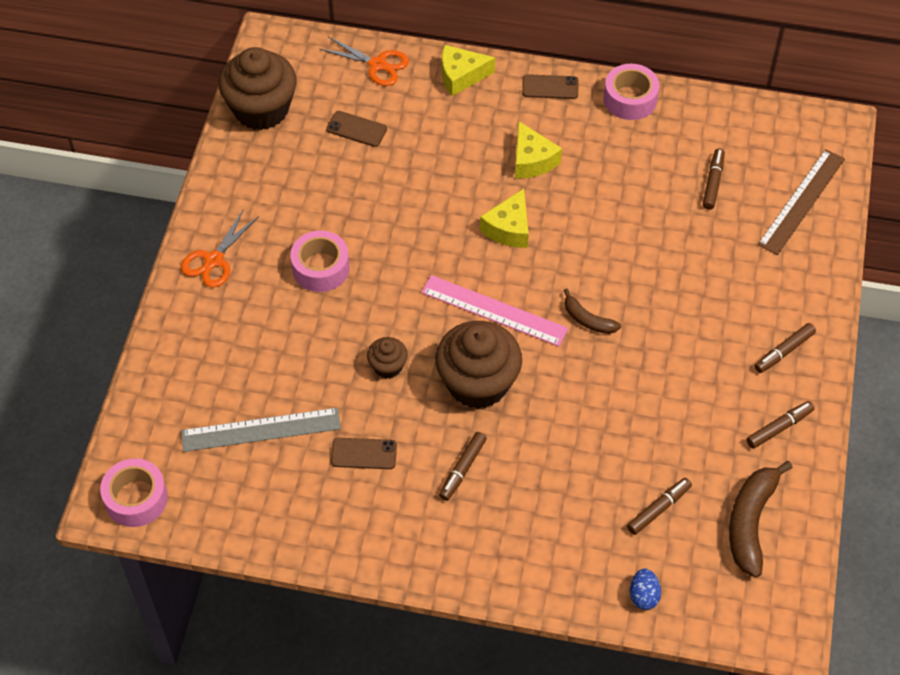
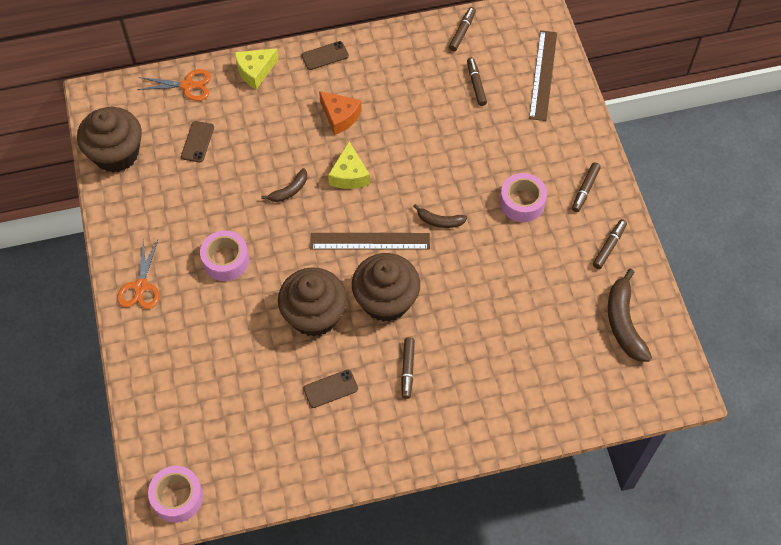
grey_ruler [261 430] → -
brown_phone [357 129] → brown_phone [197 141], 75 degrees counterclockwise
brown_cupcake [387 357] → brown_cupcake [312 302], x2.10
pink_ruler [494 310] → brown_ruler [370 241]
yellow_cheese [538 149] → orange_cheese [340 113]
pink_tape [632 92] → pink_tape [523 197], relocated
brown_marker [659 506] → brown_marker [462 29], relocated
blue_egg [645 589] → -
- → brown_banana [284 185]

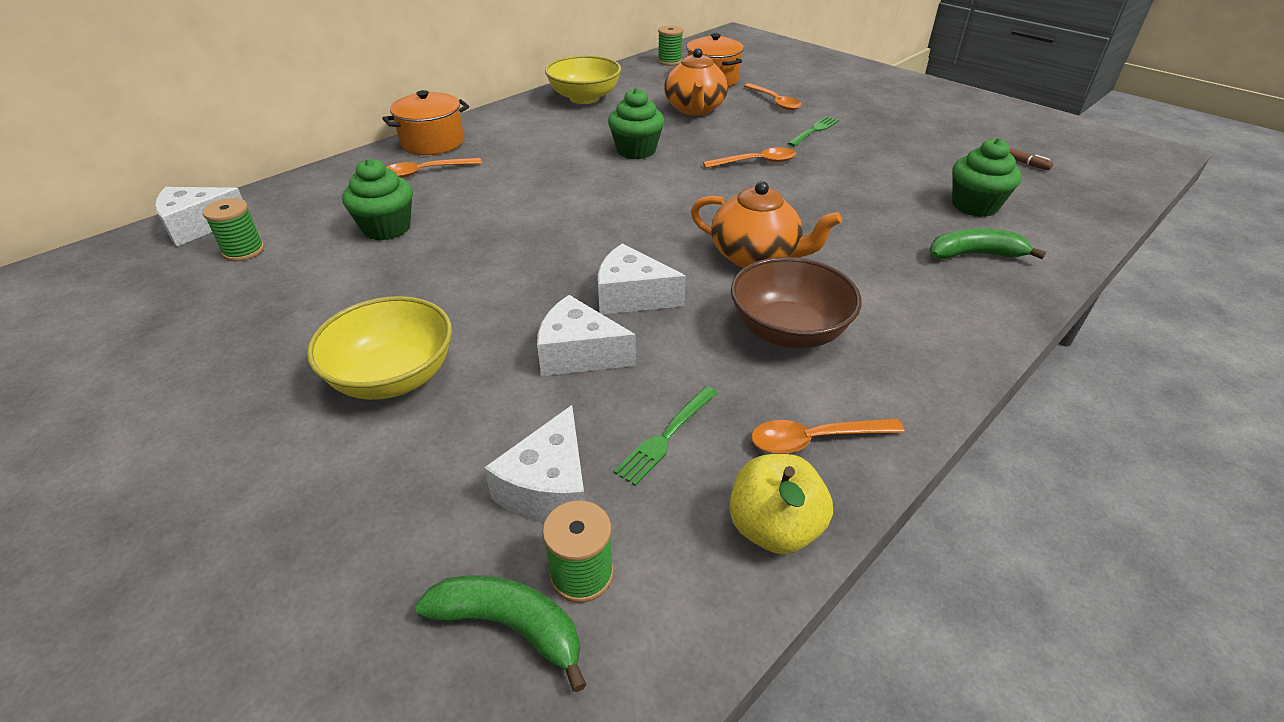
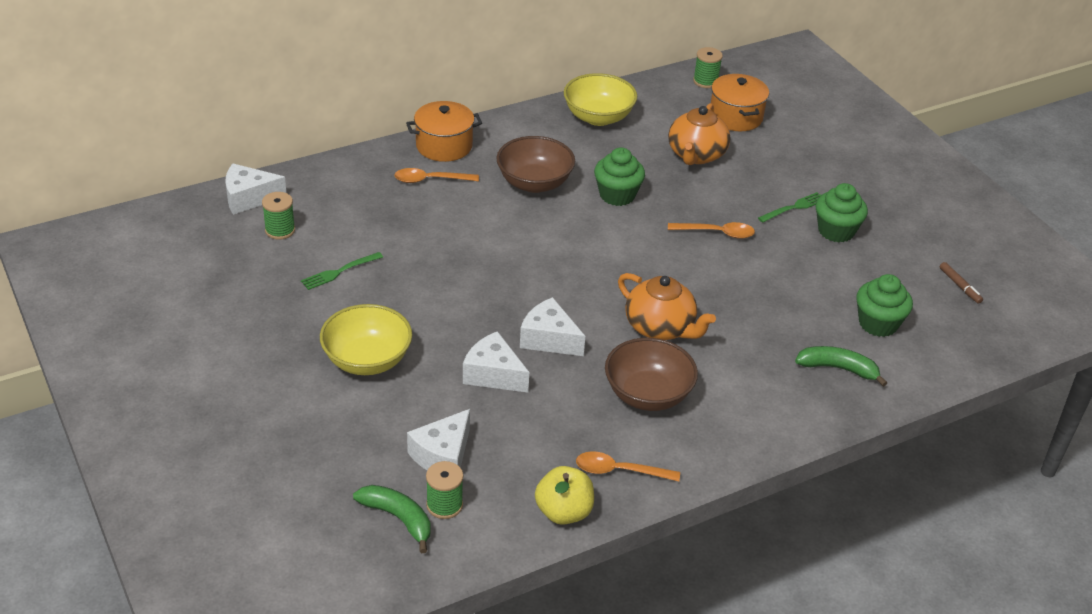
green_cupcake [377 200] → green_cupcake [841 212], relocated
green_fork [665 436] → green_fork [342 271], relocated
orange_spoon [772 96] → -
- → brown_bowl [535 164]

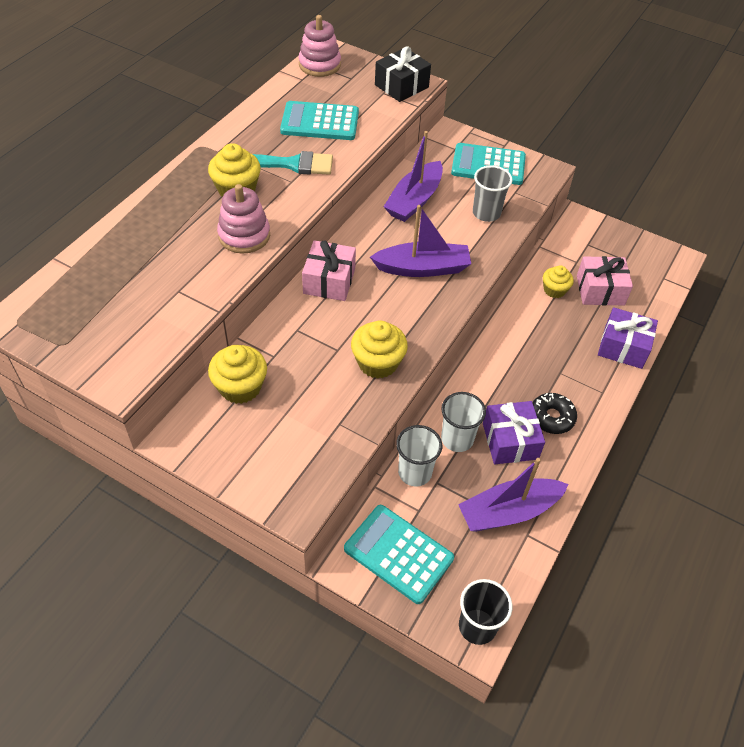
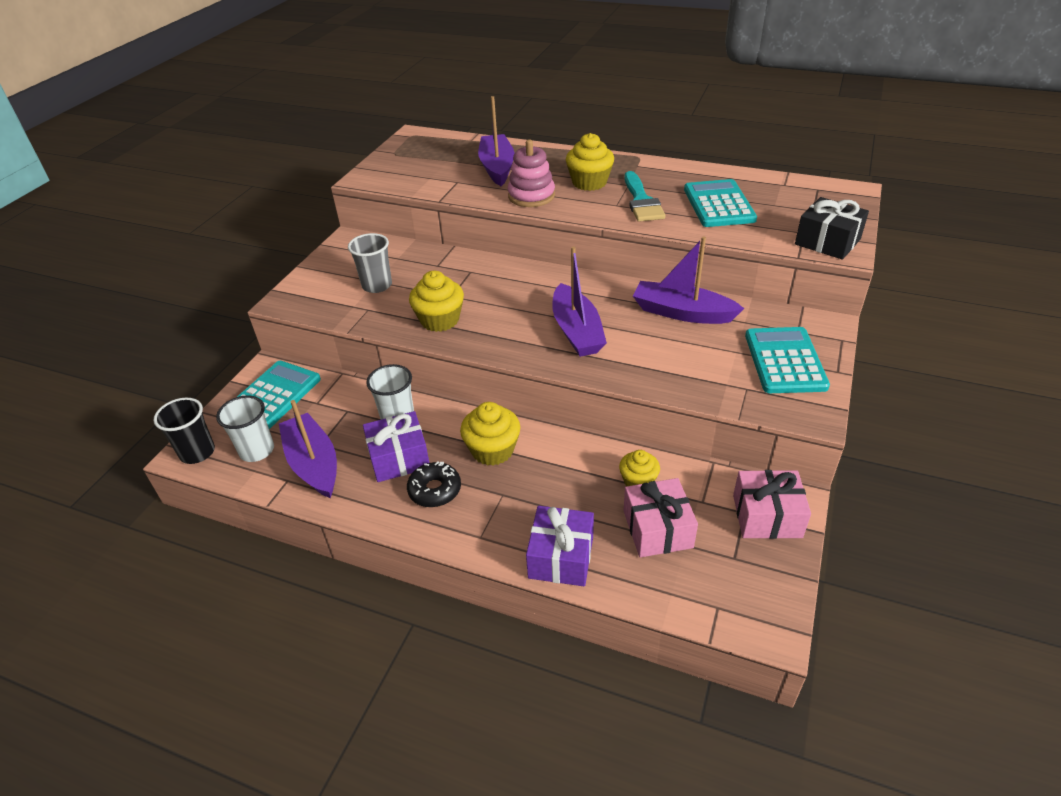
yellow_cupcake [237 374] → yellow_cupcake [490 434], relocated
pink_stacking_toy [320 46] → -
pink_gift [329 270] → pink_gift [772 504], relocated
white_cup [419 455] → white_cup [245 428], relocated
grey_cup [493 193] → grey_cup [370 263], relocated
- → purple_boat [496 141]

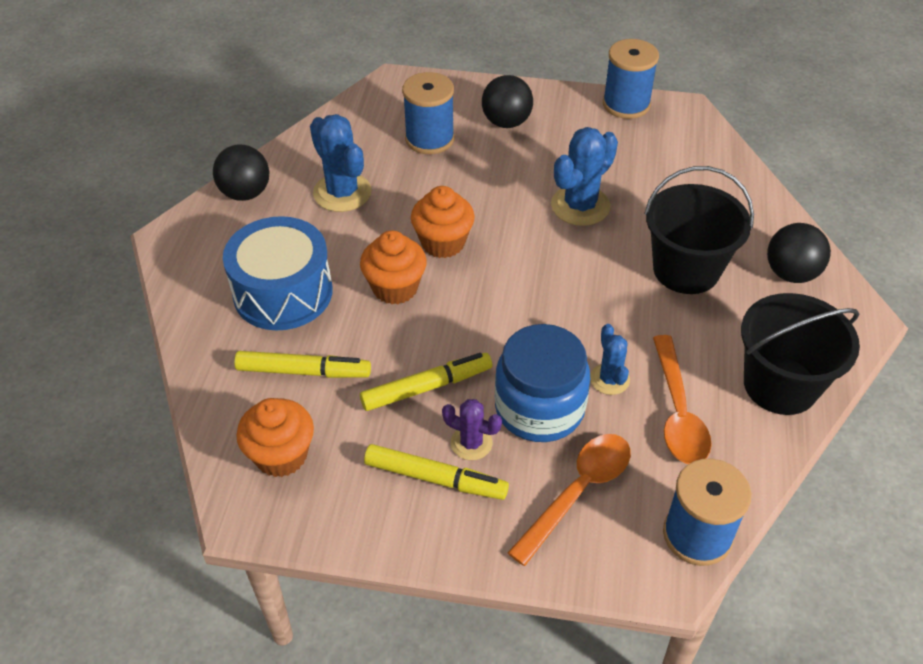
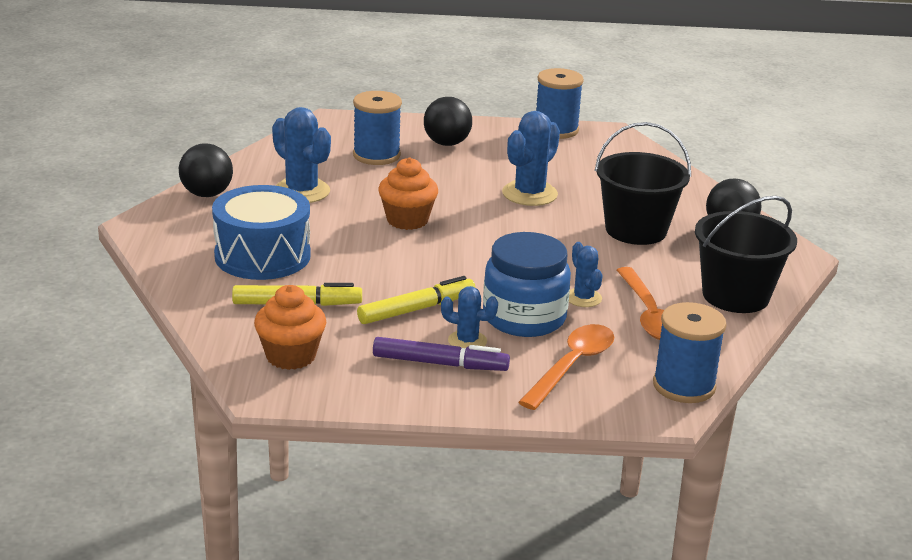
orange_cupcake [393 267] → -
yellow_marker [436 472] → purple_marker [441 354]
purple_cactus [472 429] → blue_cactus [469 317]

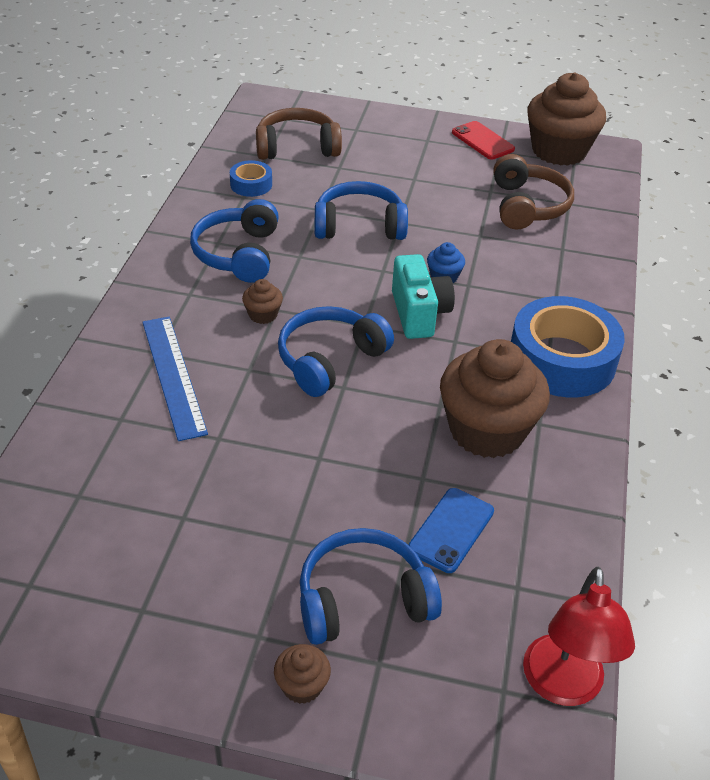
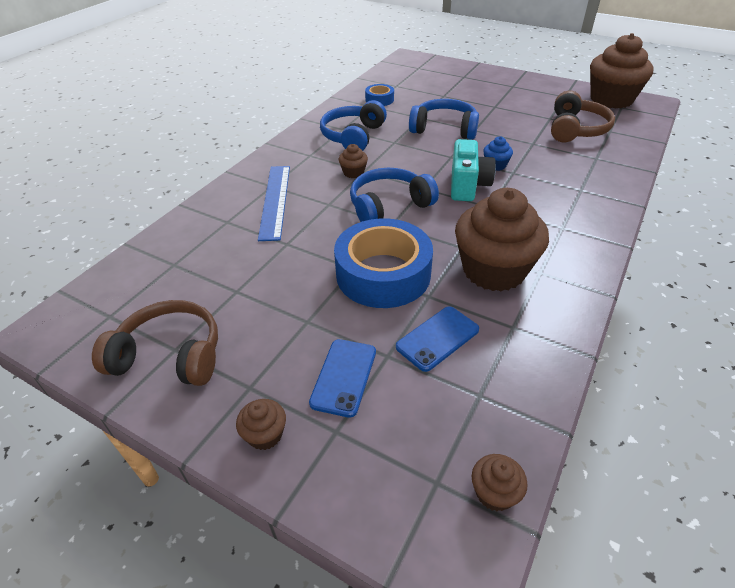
brown_headphones [299 134] → brown_headphones [155 343], relocated
blue_headphones [371 586] → blue_phone [342 378]
red_phone [483 140] → -
blue_tape [568 346] → blue_tape [383 263], relocated
red_lamp [579 636] → brown_cupcake [500 482]

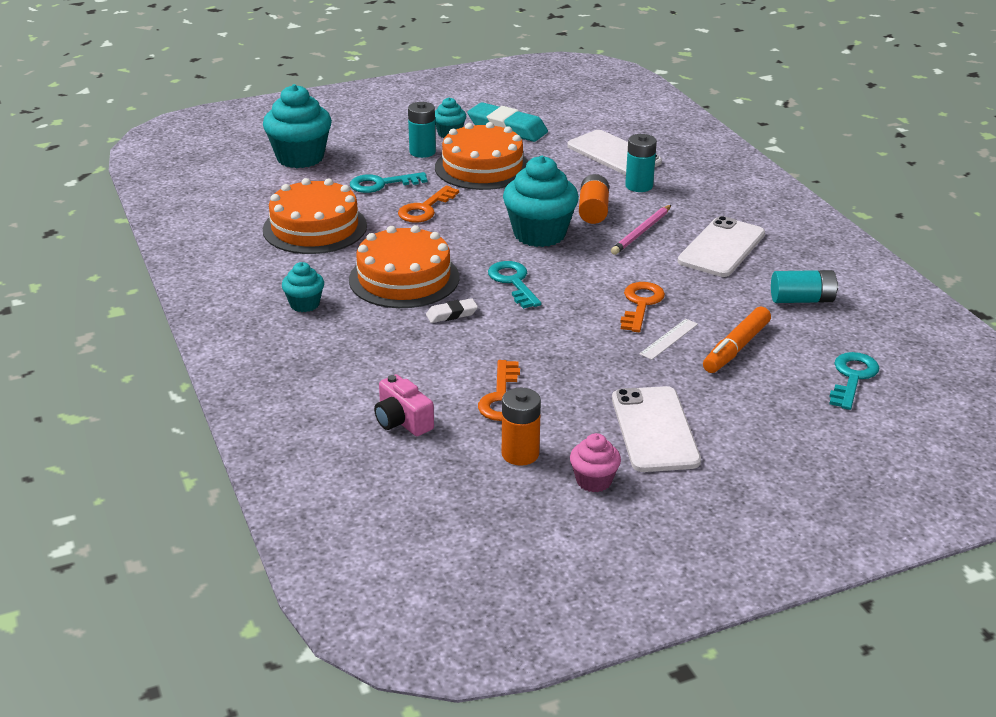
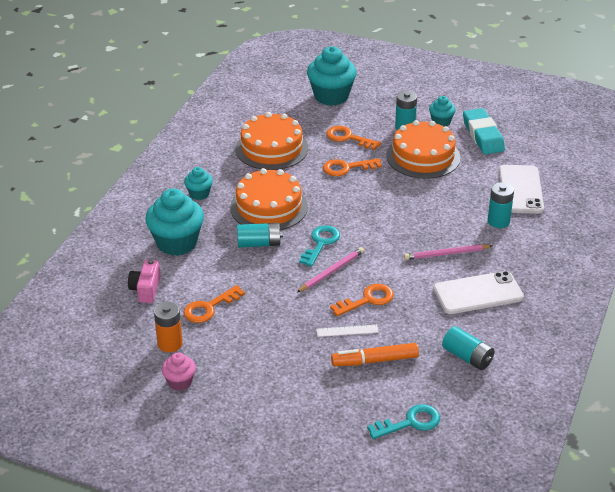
turquoise_key [388 182] → orange_key [353 138]
white_eraser [452 310] → turquoise_battery [260 235]
turquoise_cupcake [541 201] → turquoise_cupcake [174 222], relocated
orange_battery [594 199] → -
white_phone [656 429] → -
- → pink_pencil [330 269]

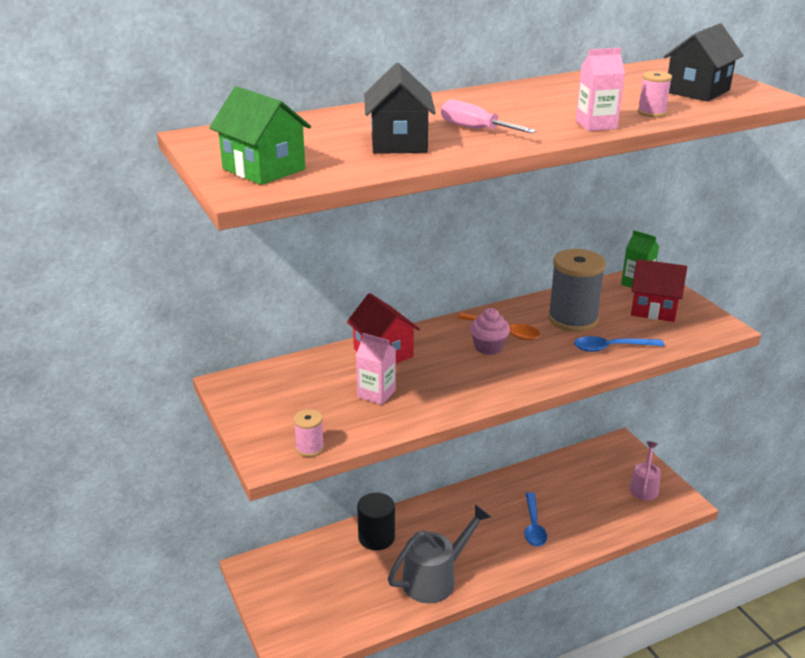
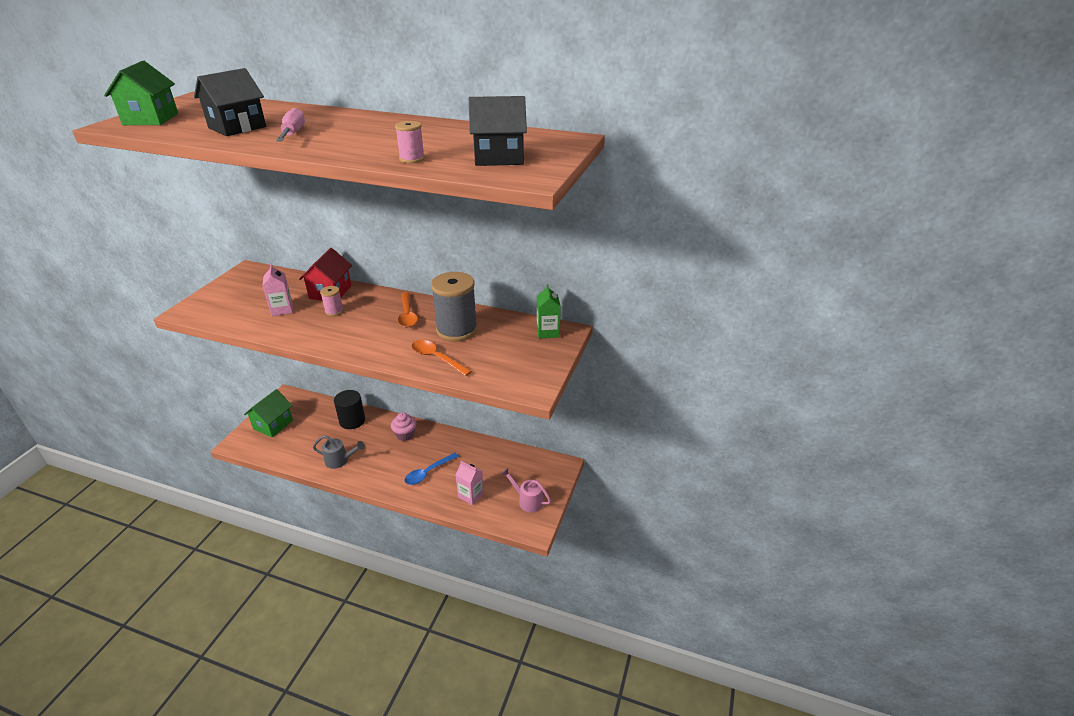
pink_spool [308 433] → pink_spool [332 301], relocated
grey_watering_can [439 554] → grey_watering_can [339 452], x0.61
pink_cupcake [490 331] → pink_cupcake [403 426], relocated
blue_spoon [619 344] → orange_spoon [441 358]
pink_carton [600 89] → pink_carton [470 483], relocated
pink_watering_can [645 470] → pink_watering_can [526 490], 120 degrees counterclockwise
red_house [659 290] → -
- → green_house [268 413]

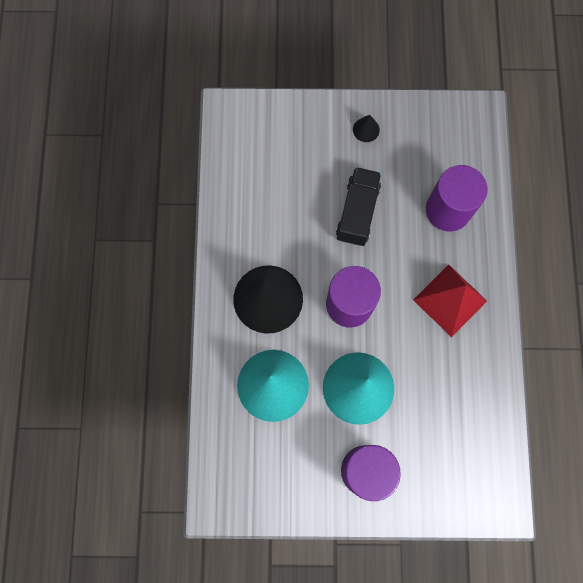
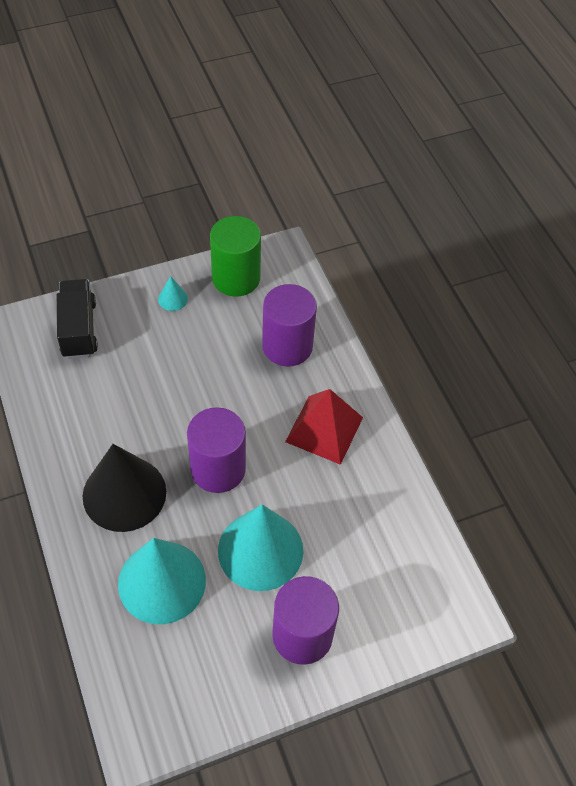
black_truck [358 206] → black_truck [77 319], relocated
black_cone [366 128] → turquoise_cone [173 293]
- → green_cylinder [235 256]

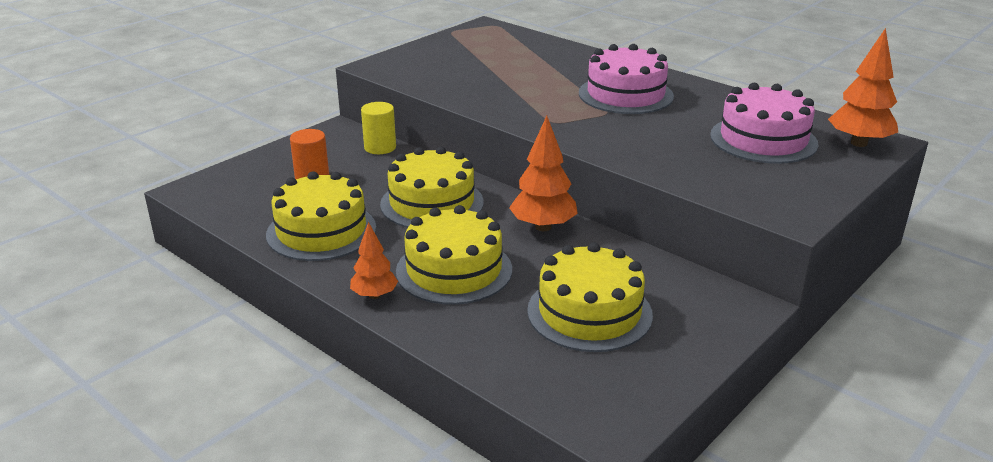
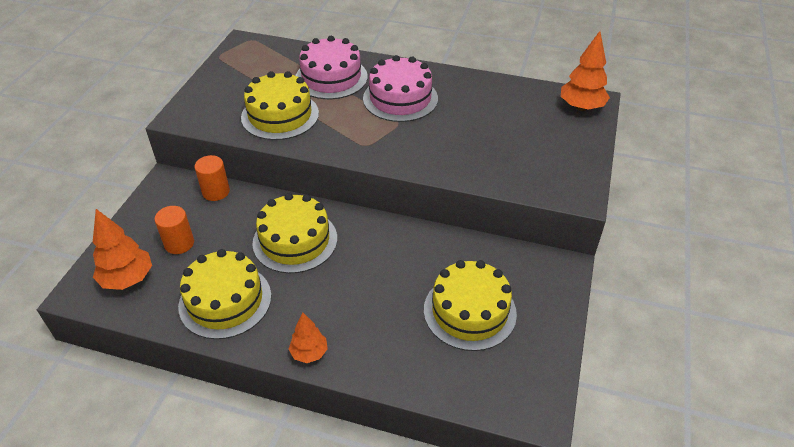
yellow_cylinder [378 128] → orange_cylinder [212 178]
yellow_cake [454 255] → yellow_cake [280 105], relocated
orange_tree [543 173] → orange_tree [122 249], relocated
pink_cake [764 123] → pink_cake [332 67], relocated

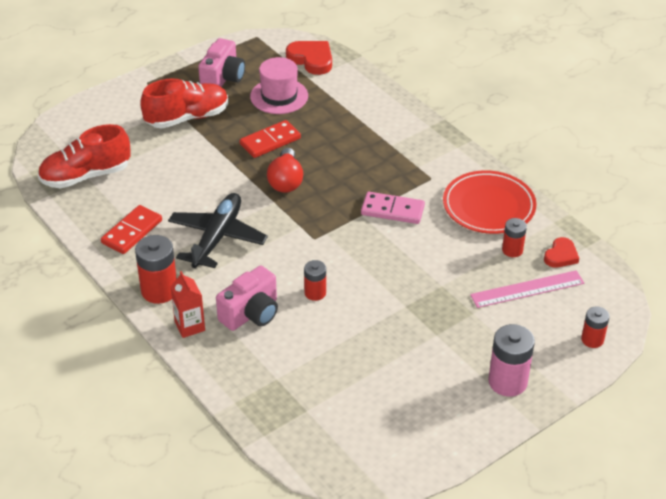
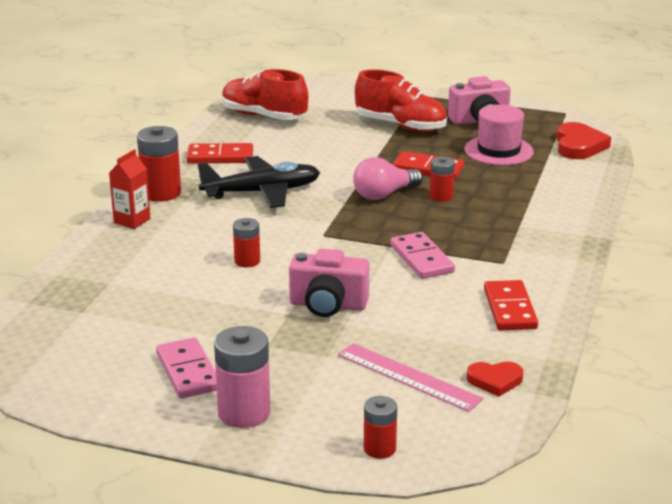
pink_camera [247 298] → pink_camera [329 283], relocated
red_light_bulb [285 170] → pink_light_bulb [388 178]
red_plate [489 202] → red_domino [511 305]
red_battery [514 237] → red_battery [442 179], relocated
- → pink_domino [186 367]

